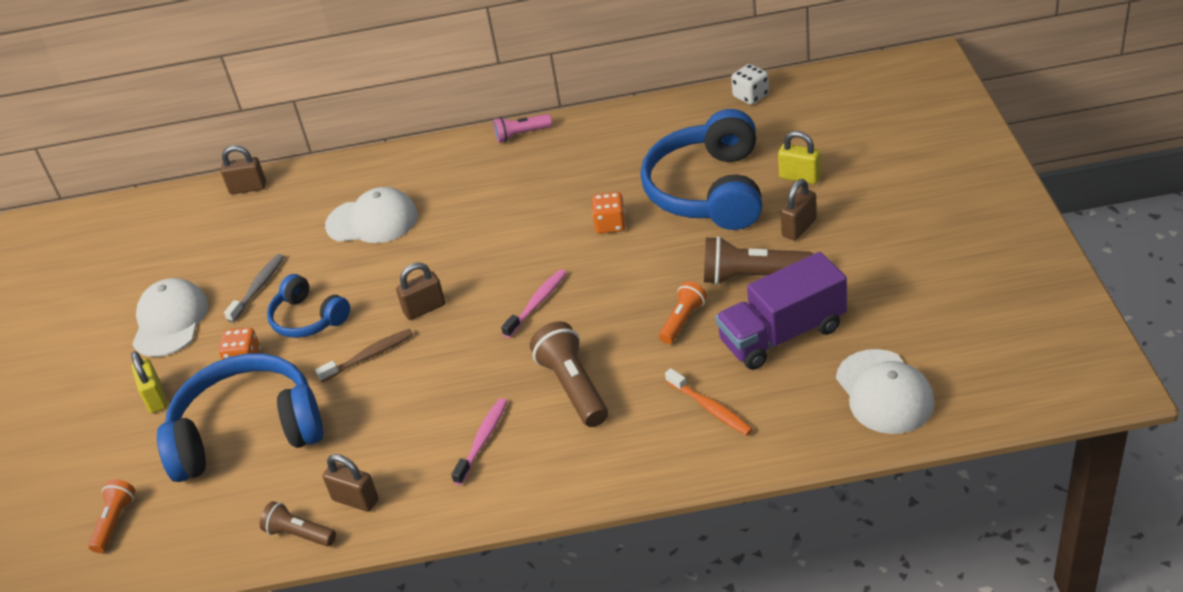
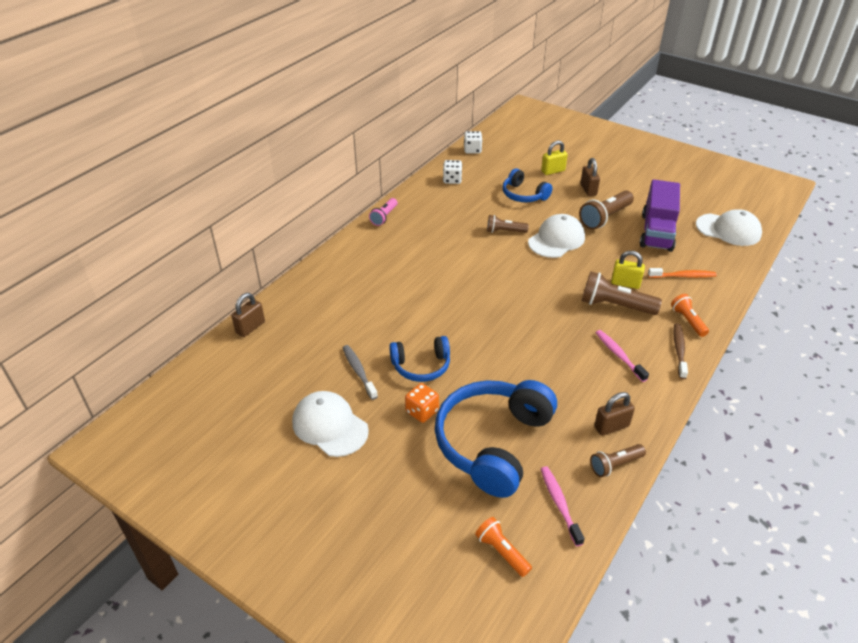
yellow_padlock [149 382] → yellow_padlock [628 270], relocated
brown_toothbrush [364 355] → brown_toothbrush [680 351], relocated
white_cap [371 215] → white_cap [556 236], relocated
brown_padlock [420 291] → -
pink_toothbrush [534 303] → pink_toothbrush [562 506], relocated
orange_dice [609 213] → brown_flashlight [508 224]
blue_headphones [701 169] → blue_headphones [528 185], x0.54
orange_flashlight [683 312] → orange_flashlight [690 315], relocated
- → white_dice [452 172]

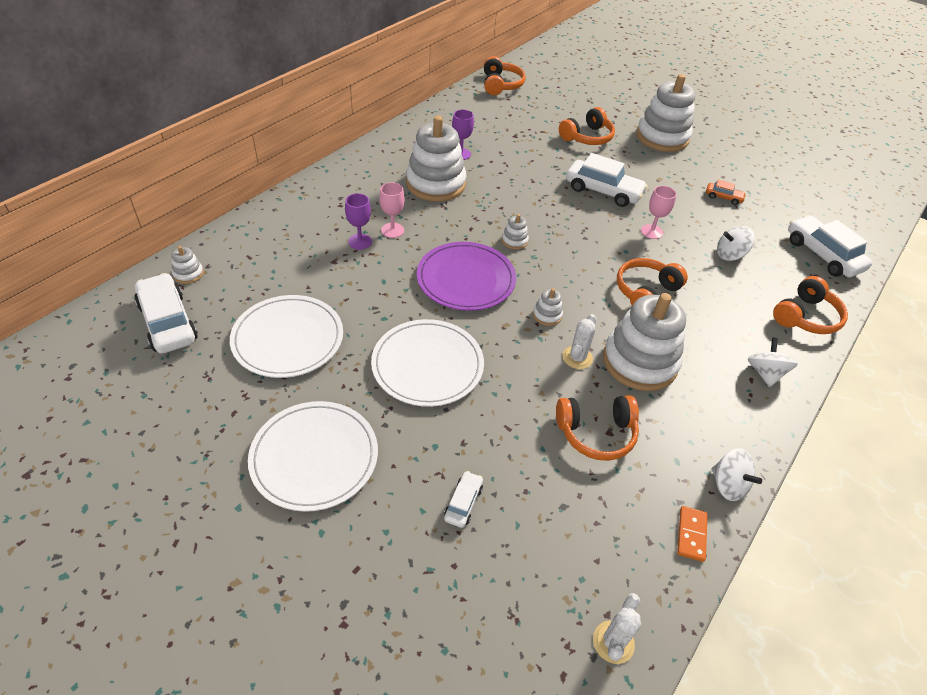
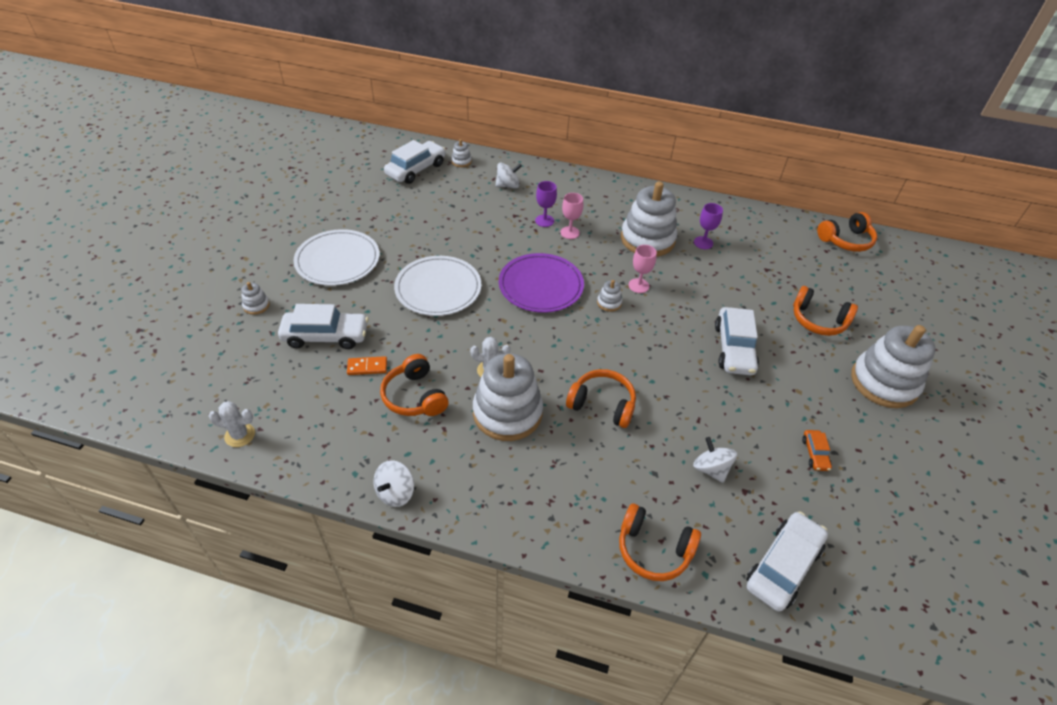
white_plate [286 336] → -
white_car [463 499] → white_car [323 326], x2.04
white_stacking_toy [548 307] → white_stacking_toy [255 298], relocated
pink_goblet [659 212] → pink_goblet [643 269], relocated
orange_domino [692 534] → orange_domino [367 365], relocated
white_spinning_top [773 362] → white_spinning_top [508 175], relocated

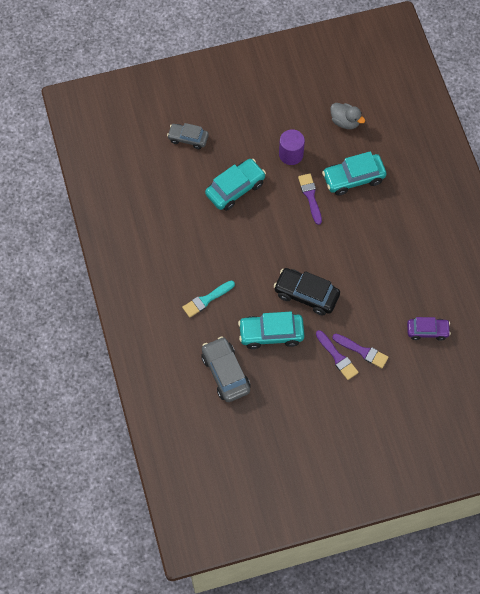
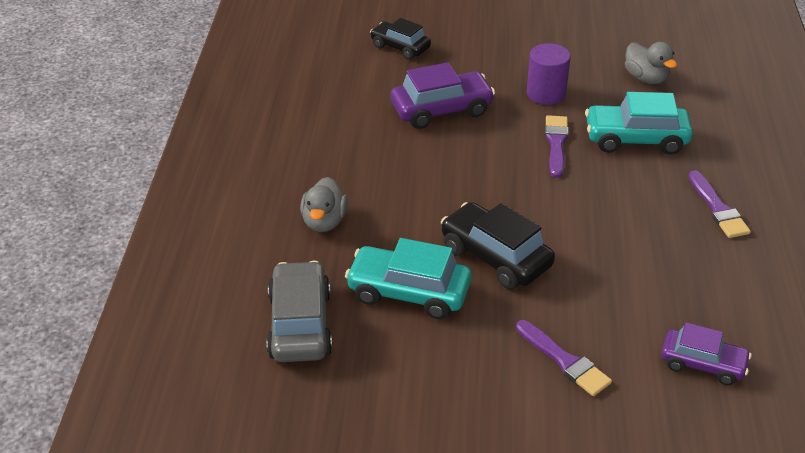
grey_car [188 136] → black_car [400 39]
turquoise_brush [208 299] → grey_duck [324 204]
turquoise_car [235 185] → purple_car [443 95]
purple_brush [337 355] → purple_brush [719 204], relocated

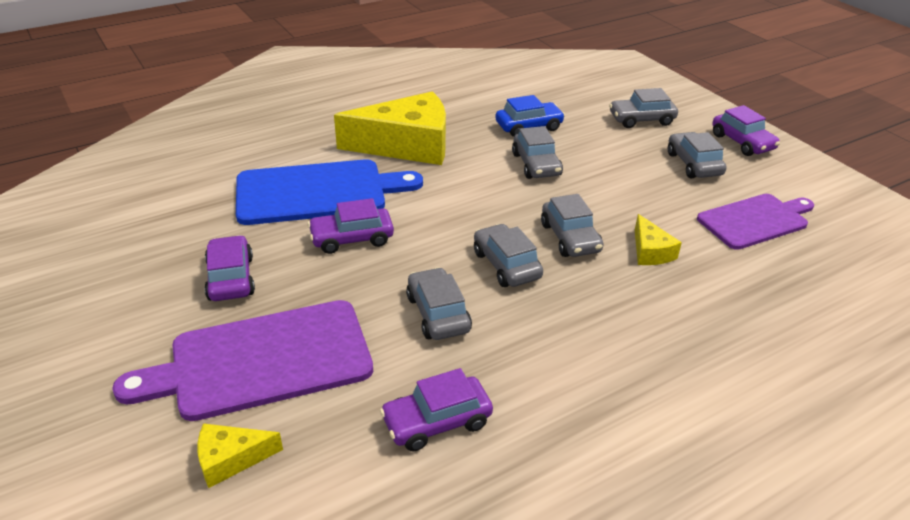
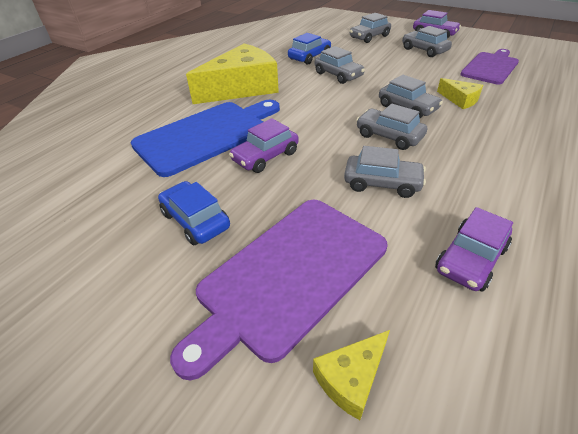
purple_car [229 268] → blue_car [194 213]
grey_car [439 303] → grey_car [385 172], 150 degrees clockwise

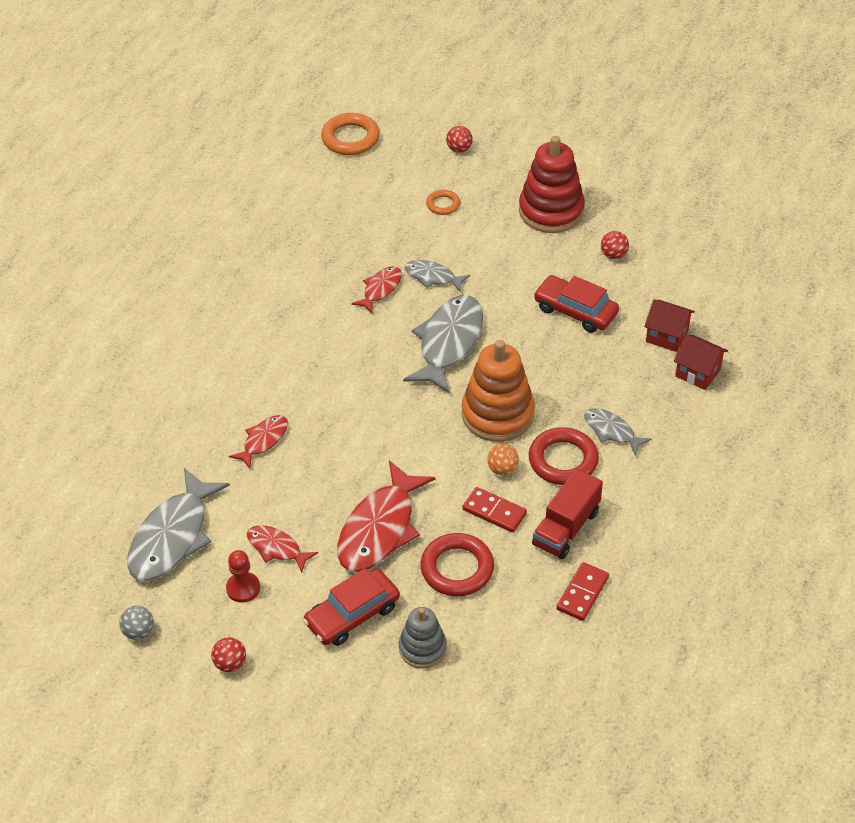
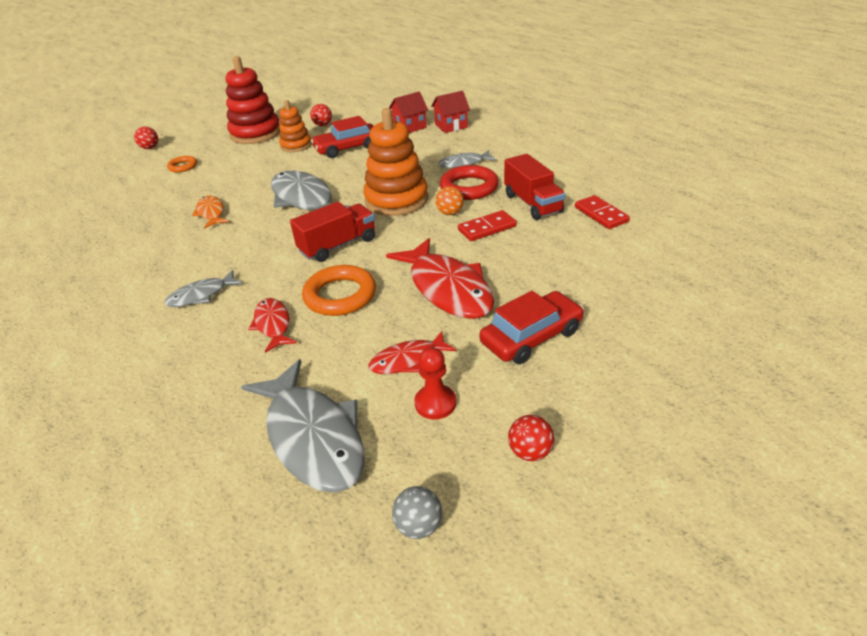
red_car [351 607] → red_car [531 327], 120 degrees counterclockwise
orange_ring [350 134] → orange_ring [339 290], relocated
red_fish [376 289] → orange_fish [210 211]
grey_stacking_toy [423 638] → -
grey_fish [437 276] → grey_fish [204 288], relocated
red_ring [457 564] → -
- → orange_stacking_toy [295 126]
- → red_truck [332 232]

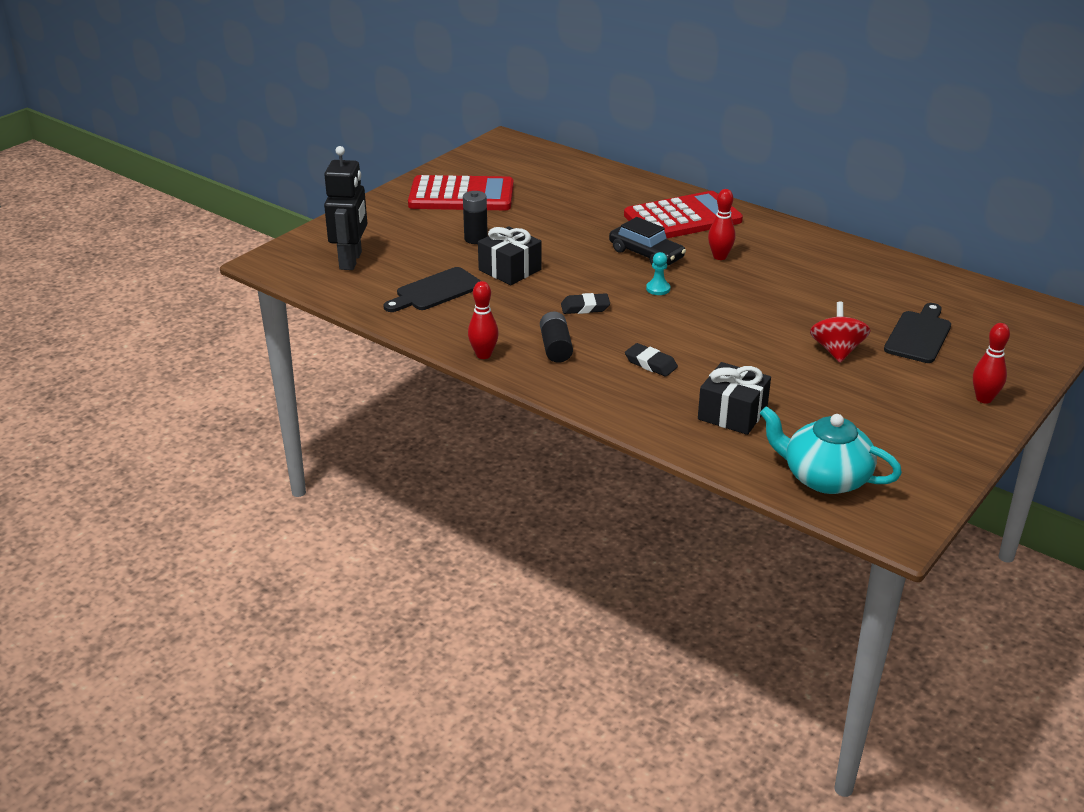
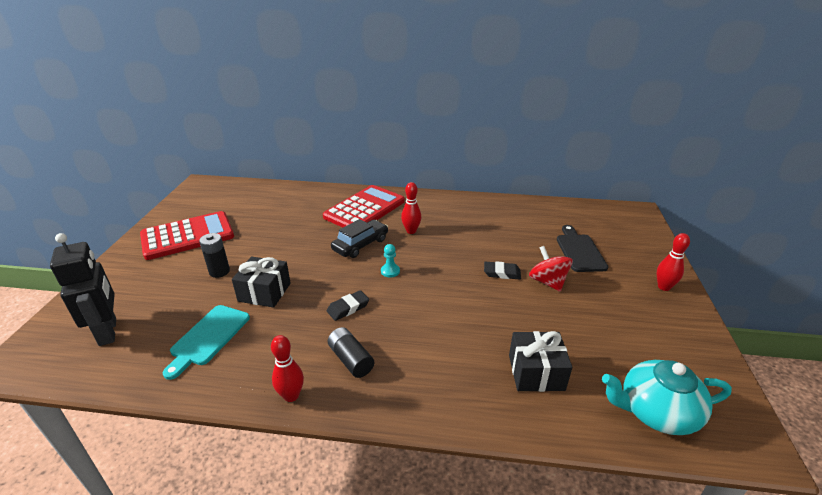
black_cutting_board [432 289] → turquoise_cutting_board [206 342]
black_car [647 241] → black_car [359 238], 60 degrees counterclockwise
black_eraser [651 360] → black_eraser [502 270], relocated

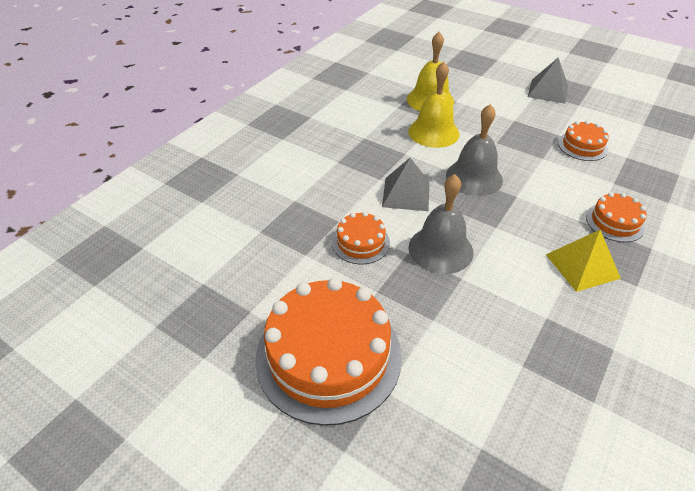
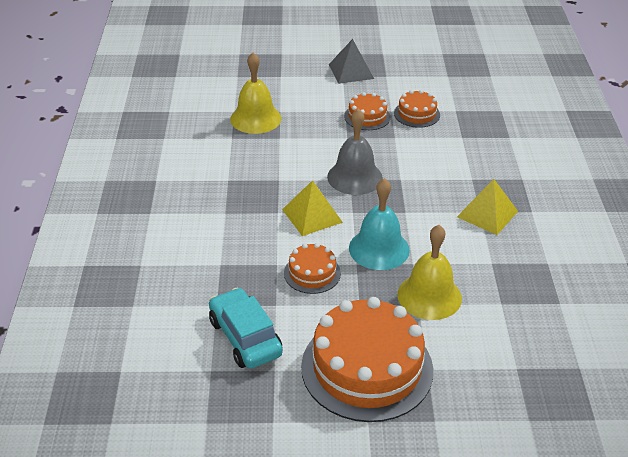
grey_pyramid [405 184] → yellow_pyramid [312 208]
yellow_bell [434 104] → yellow_bell [429 272], relocated
grey_bell [441 224] → turquoise_bell [379 224]
orange_cake [616 217] → orange_cake [367 111], relocated
- → turquoise_car [246 328]

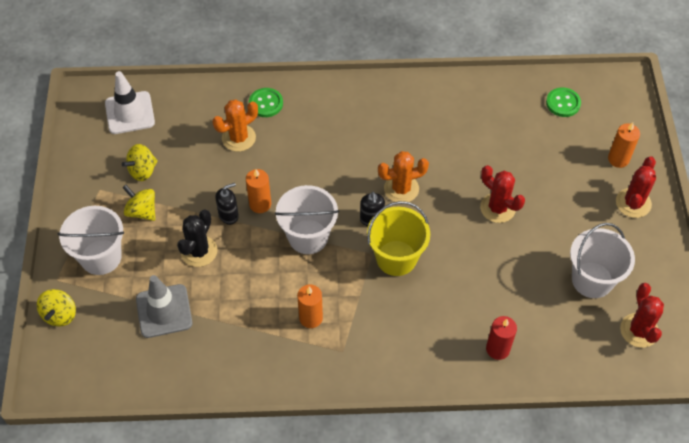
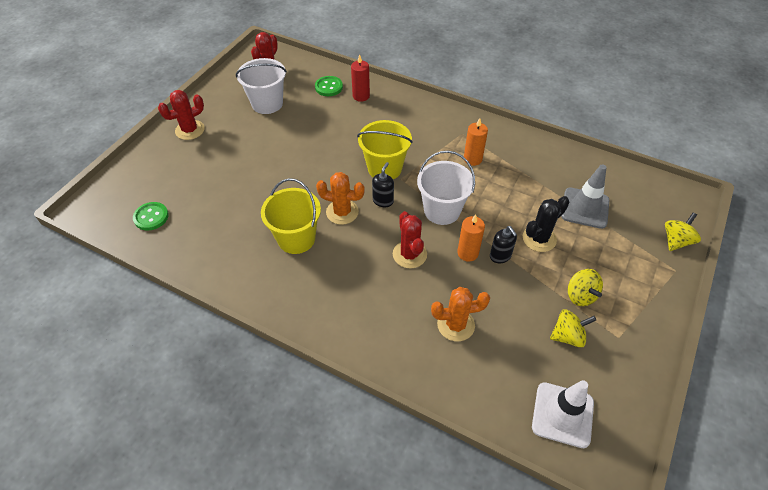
white_bucket [90 240] → -
black_soap_dispenser [227 204] → black_soap_dispenser [503 244], 120 degrees counterclockwise
green_button [266 102] → green_button [329 86], relocated
red_cactus [502 194] → red_cactus [410 239], relocated
orange_candle [624 145] → -
- → yellow_bucket [291 216]

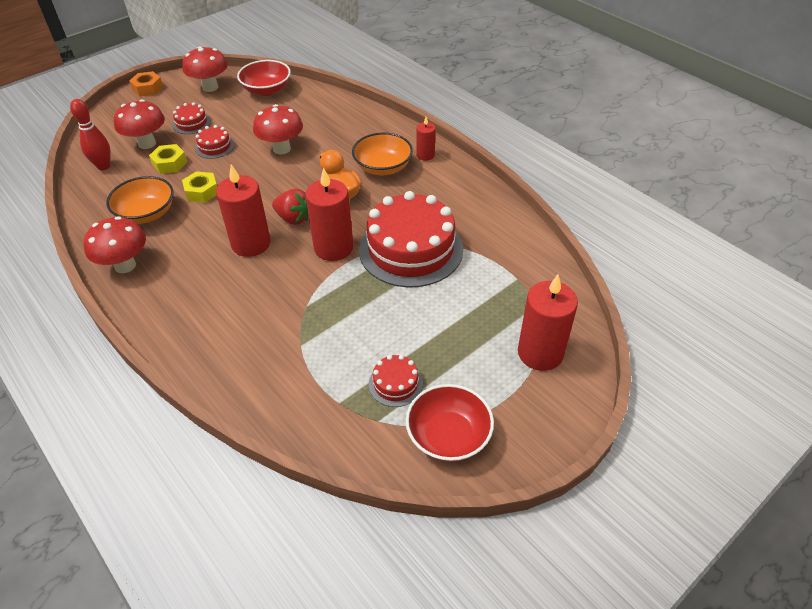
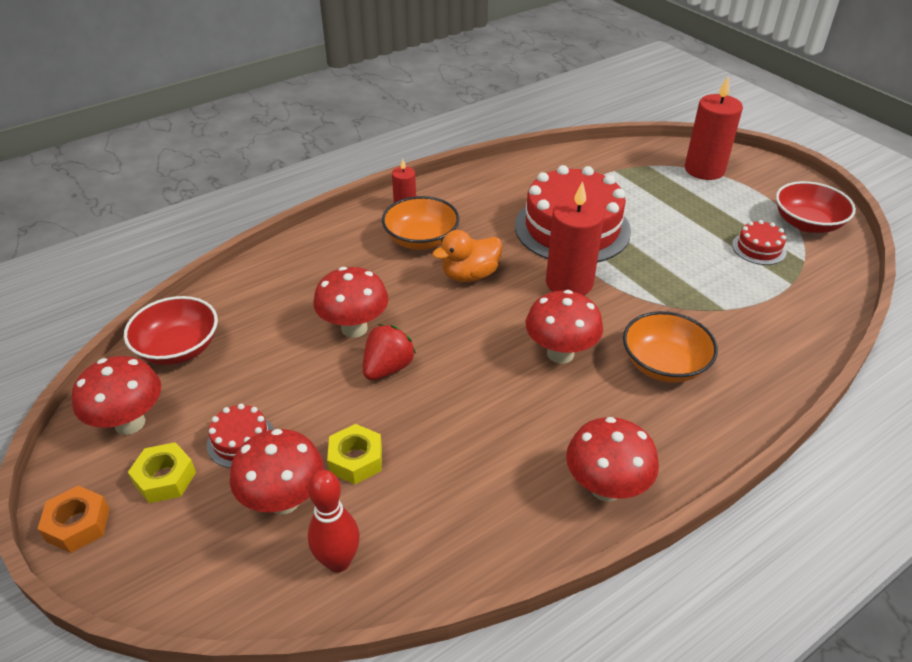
orange_bowl [140 200] → orange_bowl [670 347], relocated
yellow_nut [199 187] → yellow_nut [162 472], relocated
red_cake [215 142] → -
red_candle [243 210] → red_mushroom [564 327]
red_strawberry [290 206] → red_strawberry [389 352], relocated

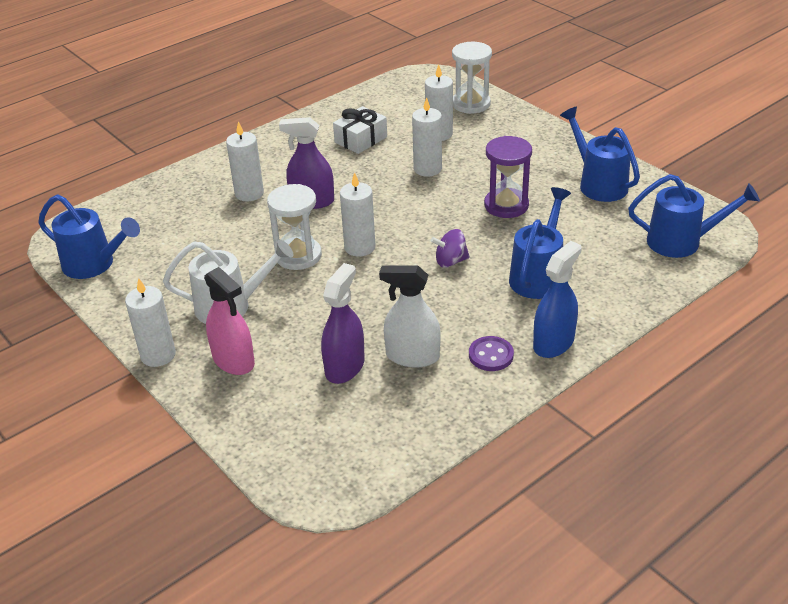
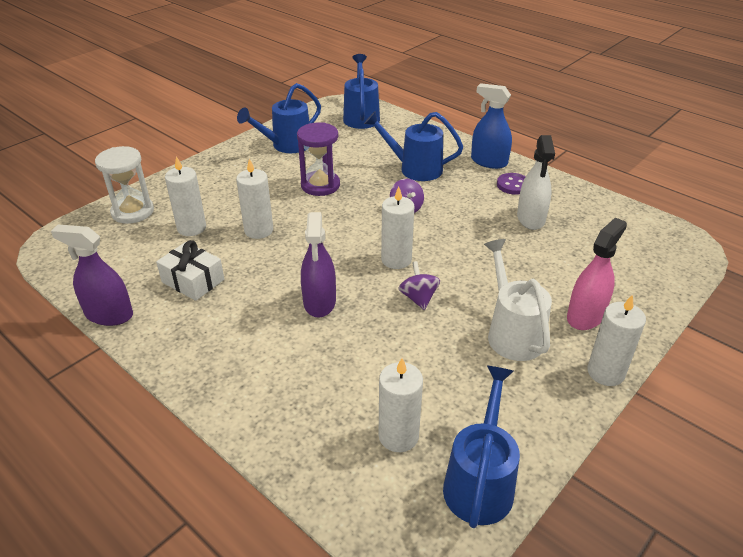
white_candle [245 161] → white_candle [401 405], relocated
white_hourglass [294 227] → purple_spinning_top [419 285]
purple_spray_bottle [343 323] → purple_spray_bottle [92 275], relocated

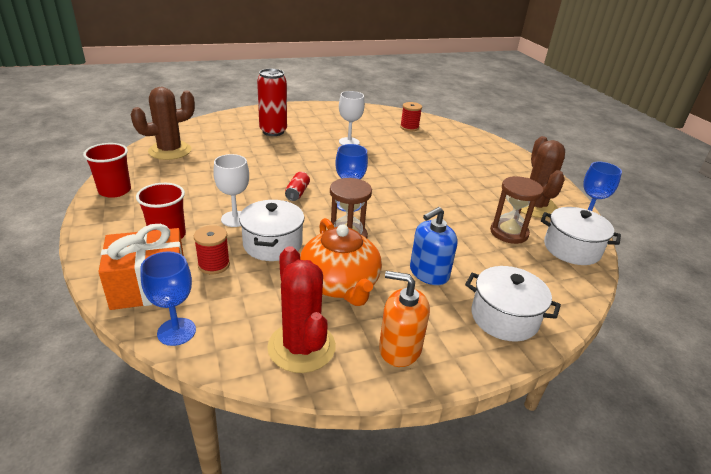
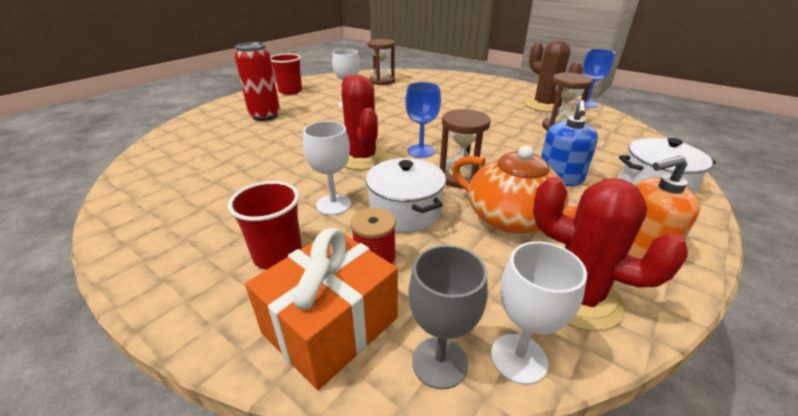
red_cup [107 170] → red_cup [286 74], relocated
brown_cactus [163 123] → -
blue_goblet [168 298] → grey_goblet [448 317]
red_can [297 186] → red_cactus [364 122]
red_spool [411 116] → brown_hourglass [381 62]
white_pot [581 236] → -
- → white_goblet [539 313]

